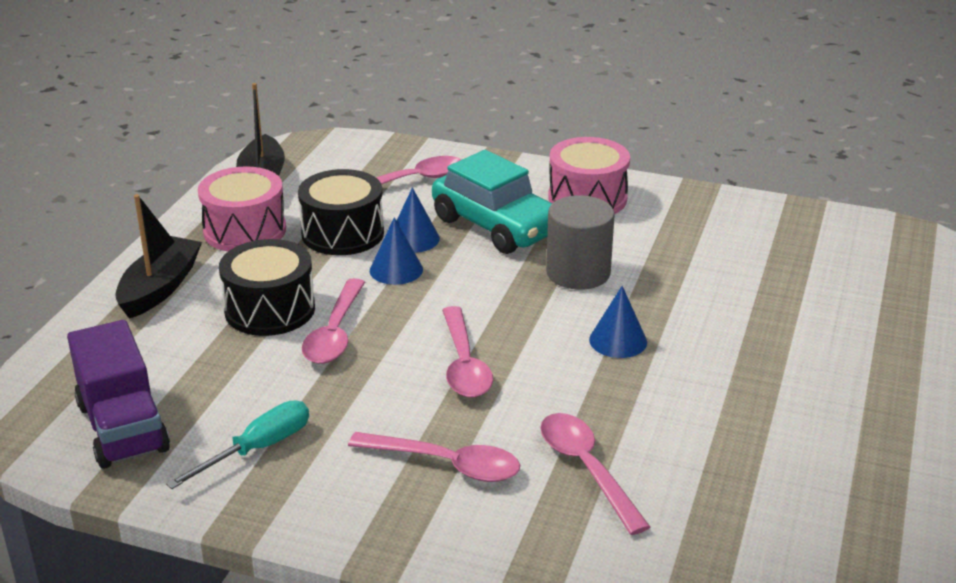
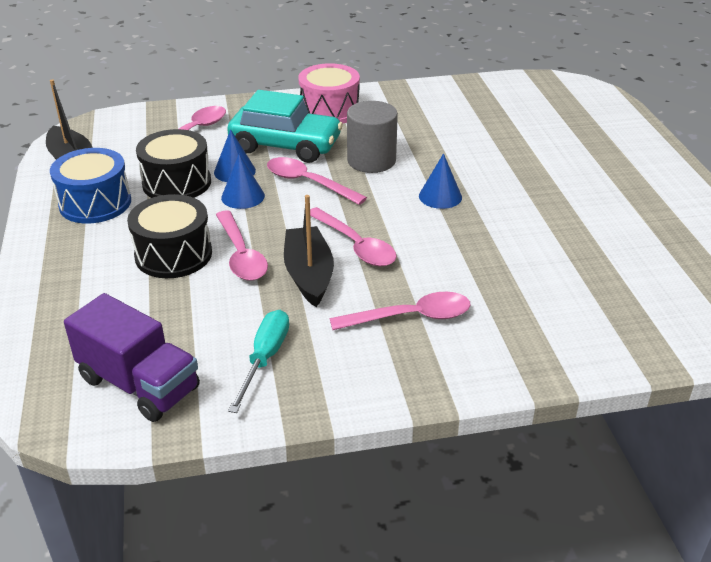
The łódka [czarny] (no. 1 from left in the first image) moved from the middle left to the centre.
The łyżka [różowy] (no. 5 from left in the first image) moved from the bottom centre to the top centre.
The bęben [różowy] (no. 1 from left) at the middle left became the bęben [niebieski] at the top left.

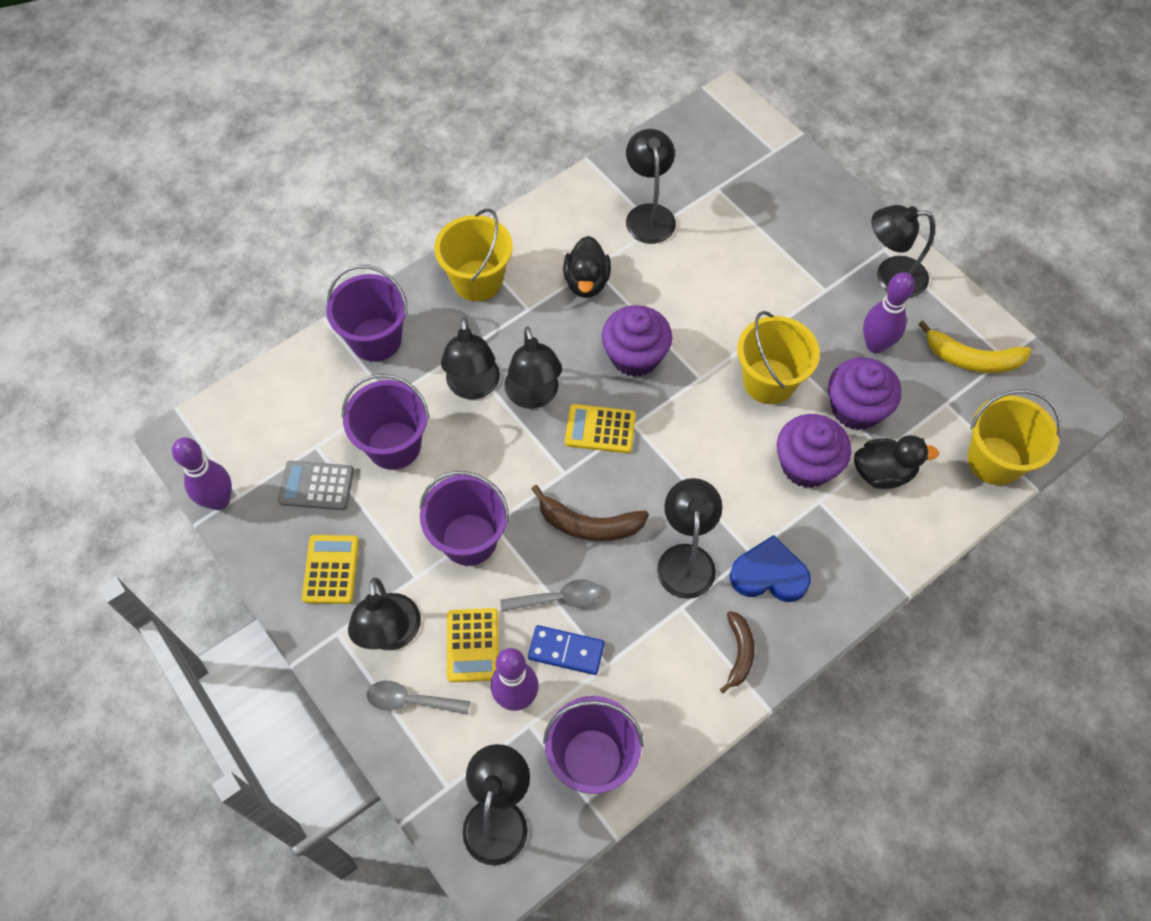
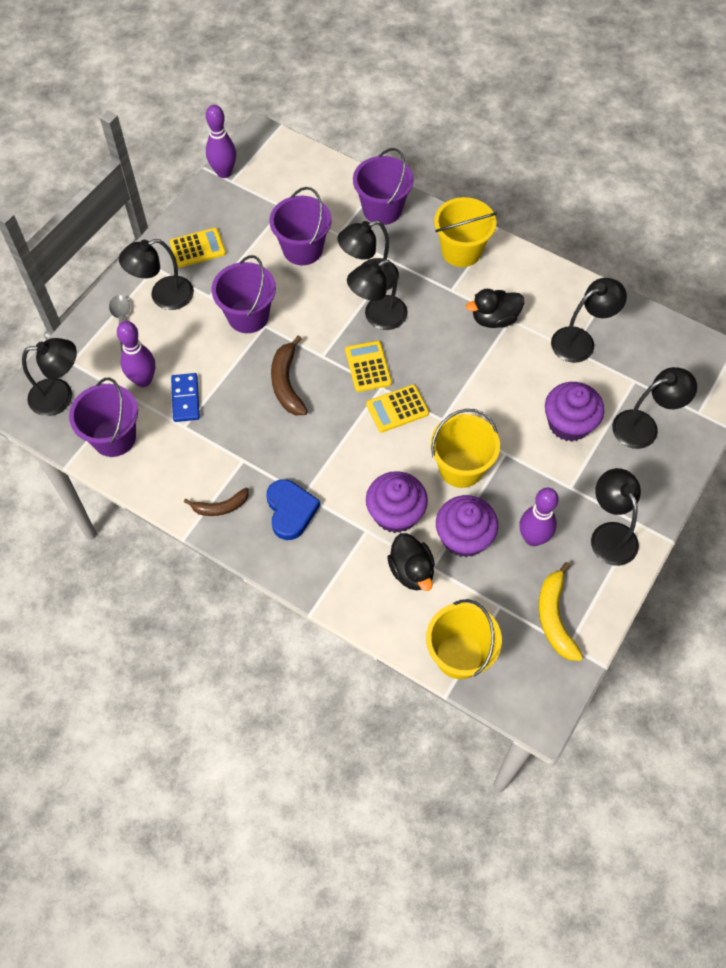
The kalkulator [szary] at the middle left disappeared.
The łyżka [szary] (no. 2 from left) at the centre disappeared.
The kalkulator [żółty] (no. 2 from left in the first image) moved from the bottom centre to the centre.
The muffinka [fioletowy] (no. 1 from left in the first image) moved from the centre to the middle right.
The lampka [czarny] (no. 6 from left in the first image) moved from the centre to the middle right.

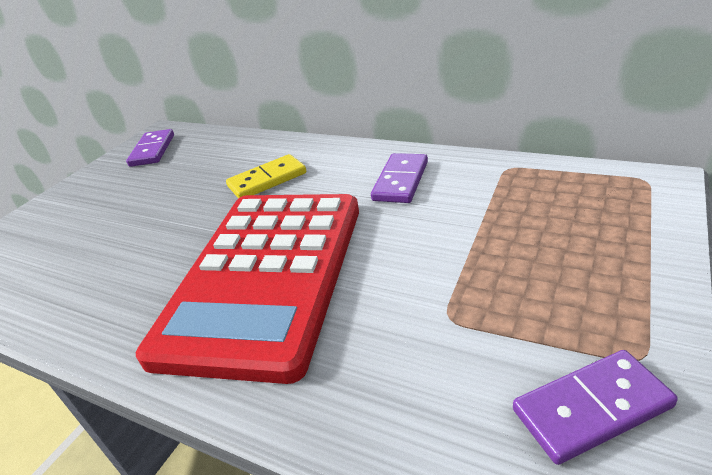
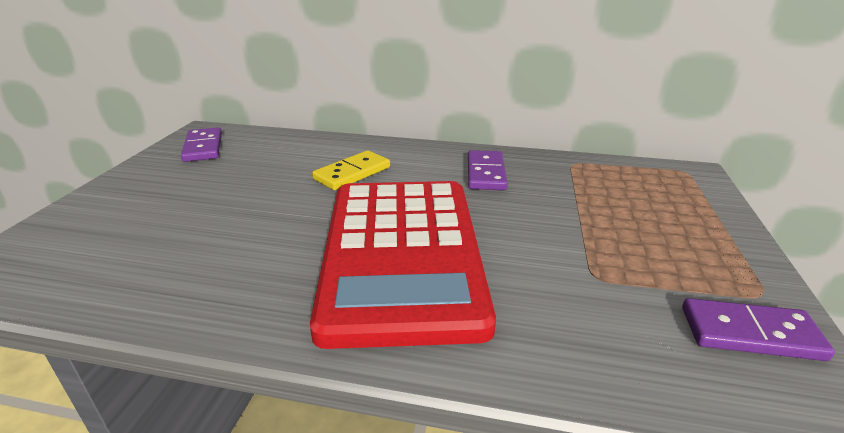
The kostka domina [fioletowy] (no. 3 from left) at the bottom right turned 45 degrees clockwise.

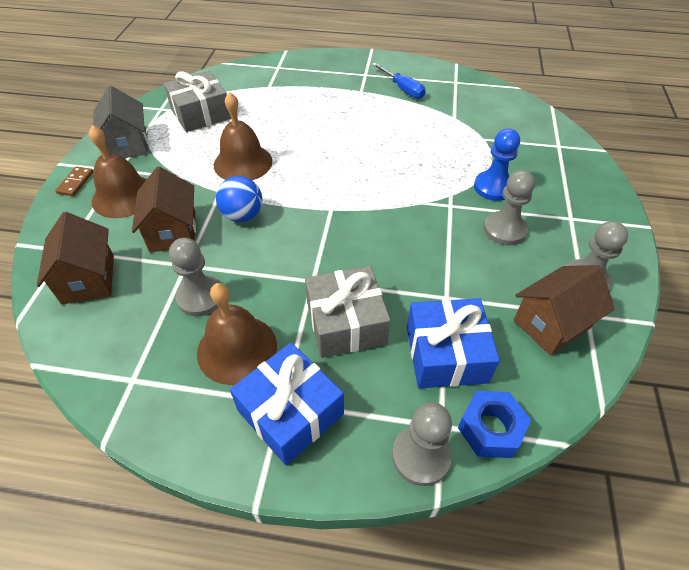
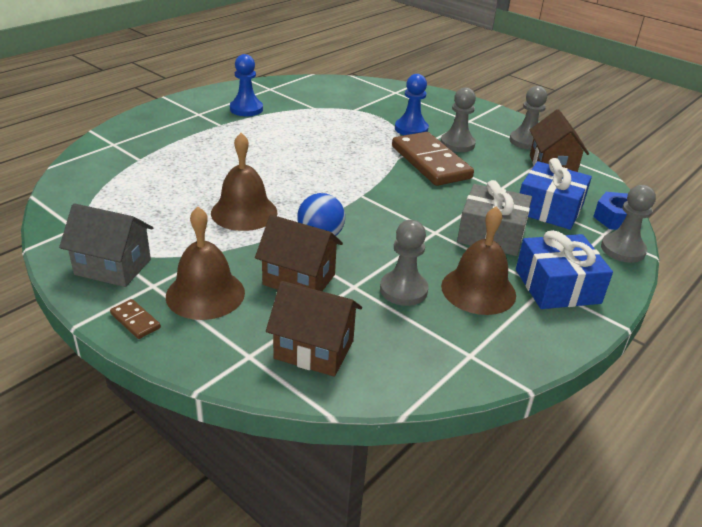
The prezent [szary] (no. 1 from left) at the top left disappeared.
The kostka domina [brązowy] (no. 2 from left) at the top centre appeared.
The śrubokręt [niebieski] at the top centre was replaced by the pionek [niebieski] (no. 1 from left) at the top centre.

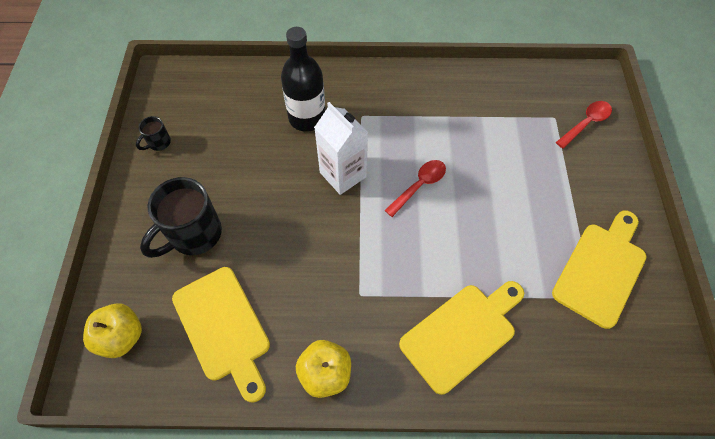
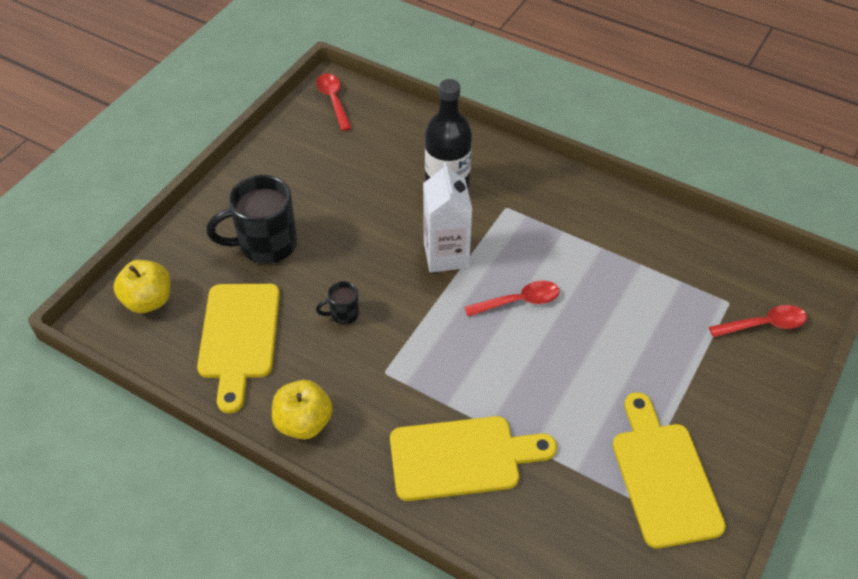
The łyżka [czerwony] (no. 1 from left) at the top centre appeared.
The kubek [czarny] (no. 1 from left in the first image) moved from the top left to the centre.
The deska do krojenia [żółty] (no. 3 from left) at the middle right turned 75 degrees counterclockwise.

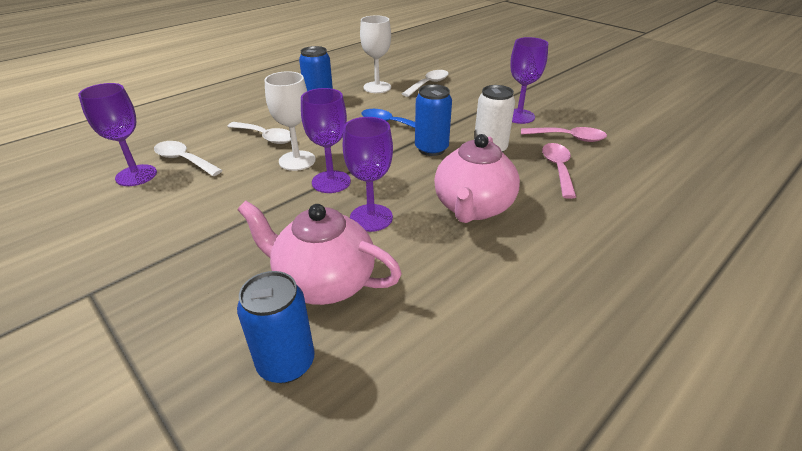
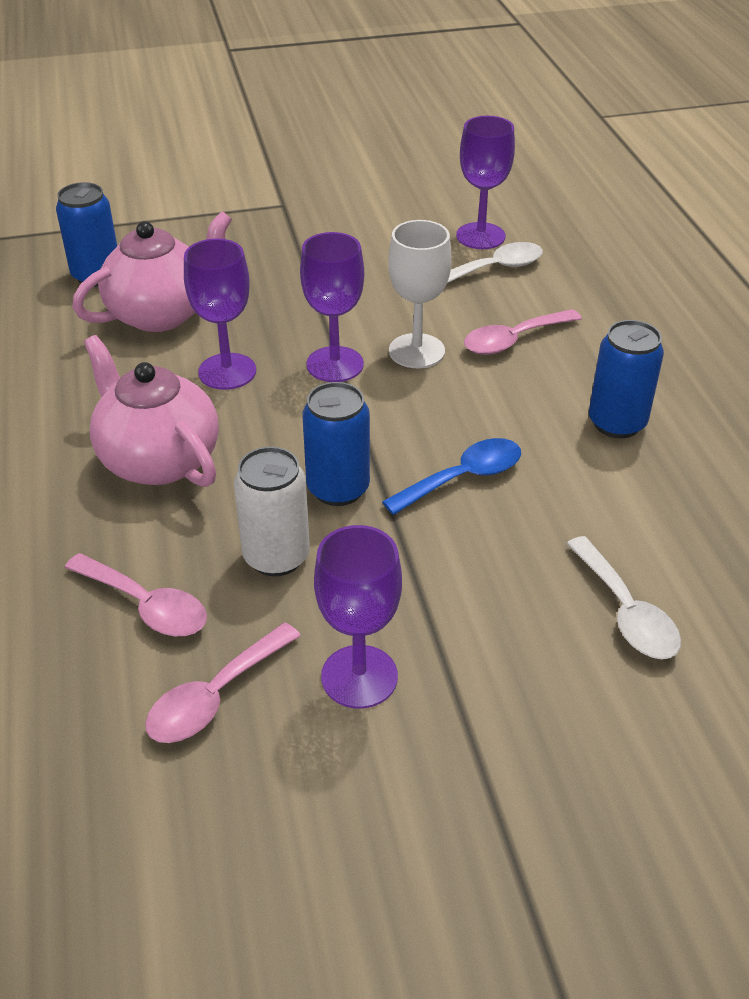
The kielich [biały] (no. 2 from left) at the top centre disappeared.
The łyżka [biały] (no. 2 from left) at the top left became the łyżka [różowy] (no. 3 from left) at the top right.

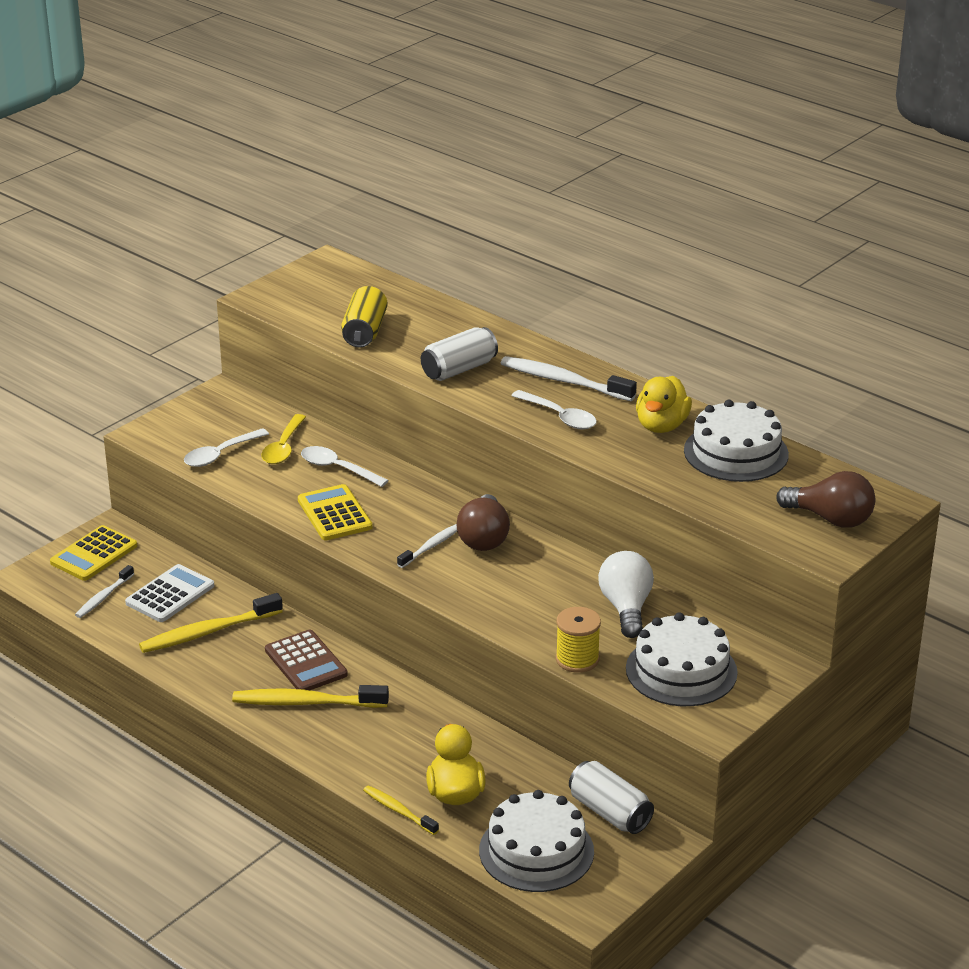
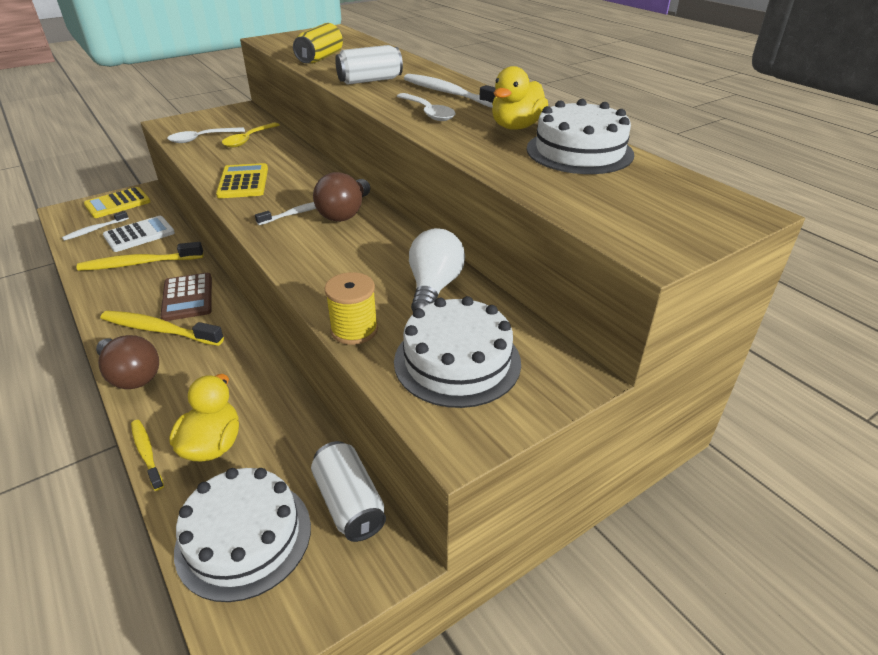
The łyżka [biały] (no. 2 from left) at the centre disappeared.
The żarówka [brązowy] (no. 2 from left in the first image) moved from the middle right to the middle left.

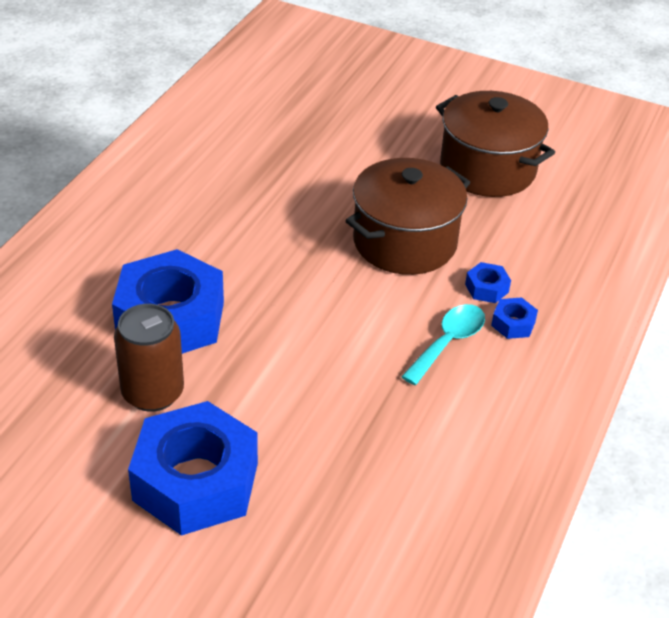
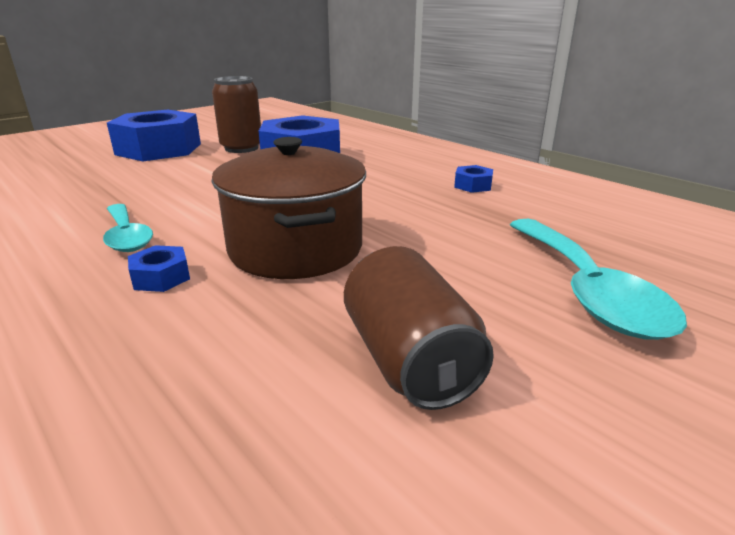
The łyżka [turkusowy] (no. 2 from left) at the middle right appeared.
The nakrętka [niebieski] (no. 4 from left) moved from the middle right to the centre.
The garnek [brązowy] (no. 2 from left) at the top right was replaced by the puszka [brązowy] (no. 2 from left) at the centre.

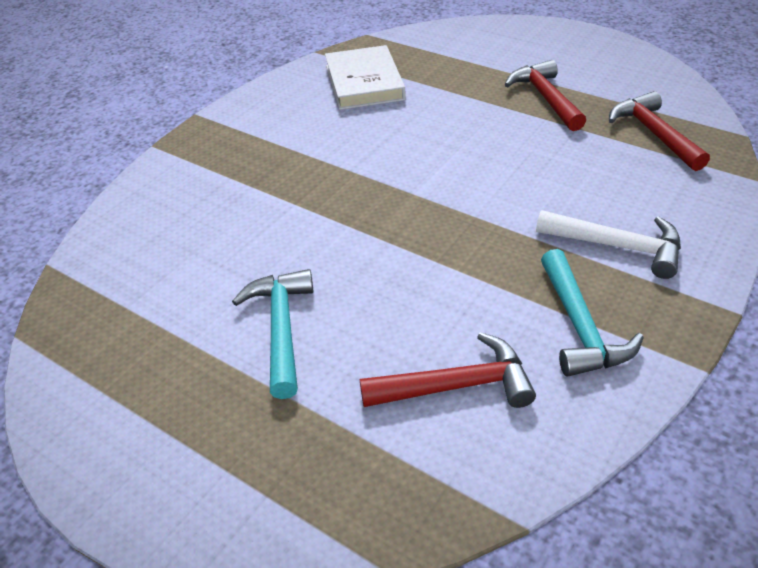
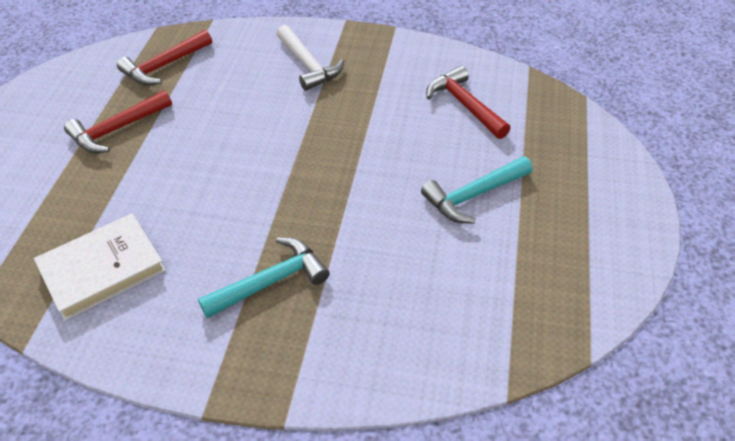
The młotek [turkusowy] (no. 2 from left in the first image) moved from the middle right to the centre.
The młotek [biały] at the middle right turned 150 degrees clockwise.

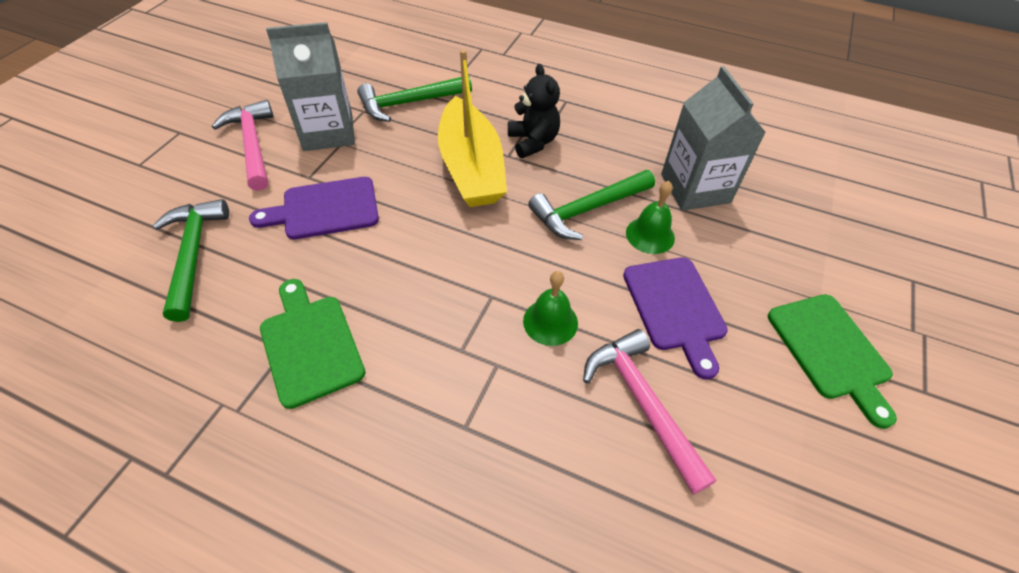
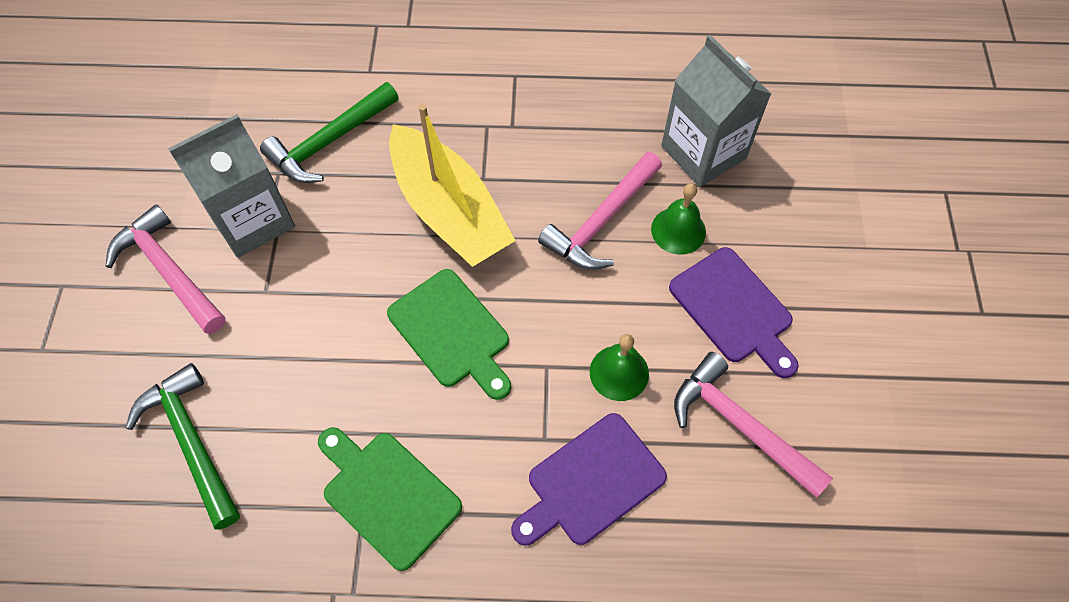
The miś [czarny] at the top centre disappeared.
The deska do krojenia [fioletowy] (no. 1 from left) moved from the middle left to the bottom centre.
The deska do krojenia [zielony] (no. 2 from left) moved from the middle right to the centre.
The młotek [zielony] (no. 3 from left) at the centre became the młotek [różowy] (no. 2 from left) at the centre.

